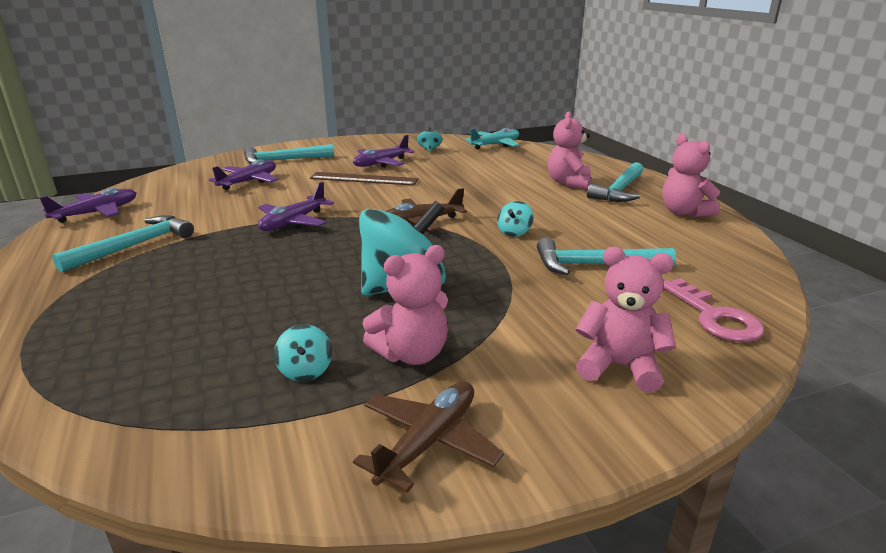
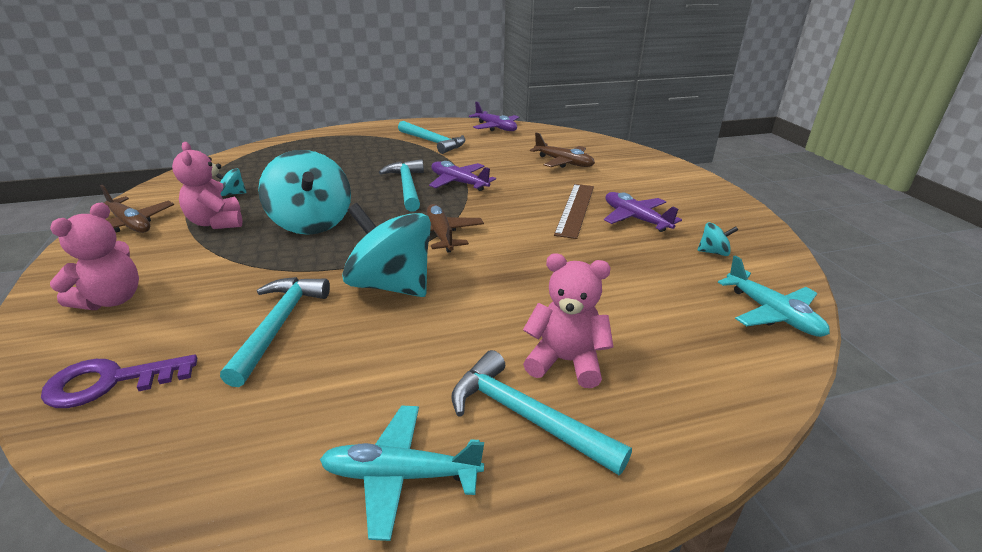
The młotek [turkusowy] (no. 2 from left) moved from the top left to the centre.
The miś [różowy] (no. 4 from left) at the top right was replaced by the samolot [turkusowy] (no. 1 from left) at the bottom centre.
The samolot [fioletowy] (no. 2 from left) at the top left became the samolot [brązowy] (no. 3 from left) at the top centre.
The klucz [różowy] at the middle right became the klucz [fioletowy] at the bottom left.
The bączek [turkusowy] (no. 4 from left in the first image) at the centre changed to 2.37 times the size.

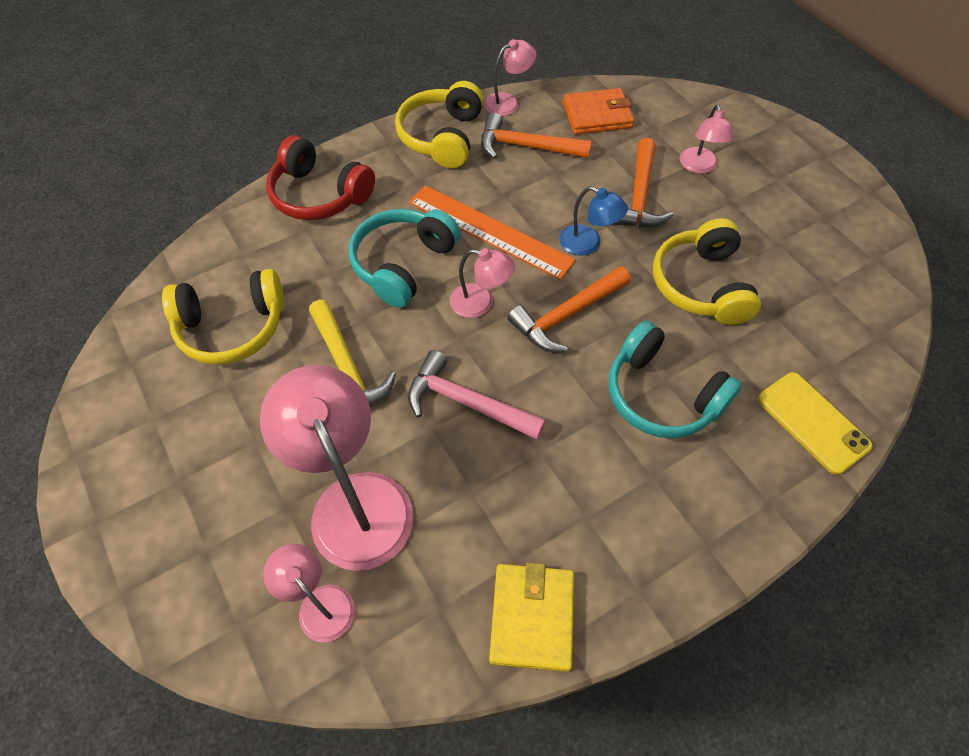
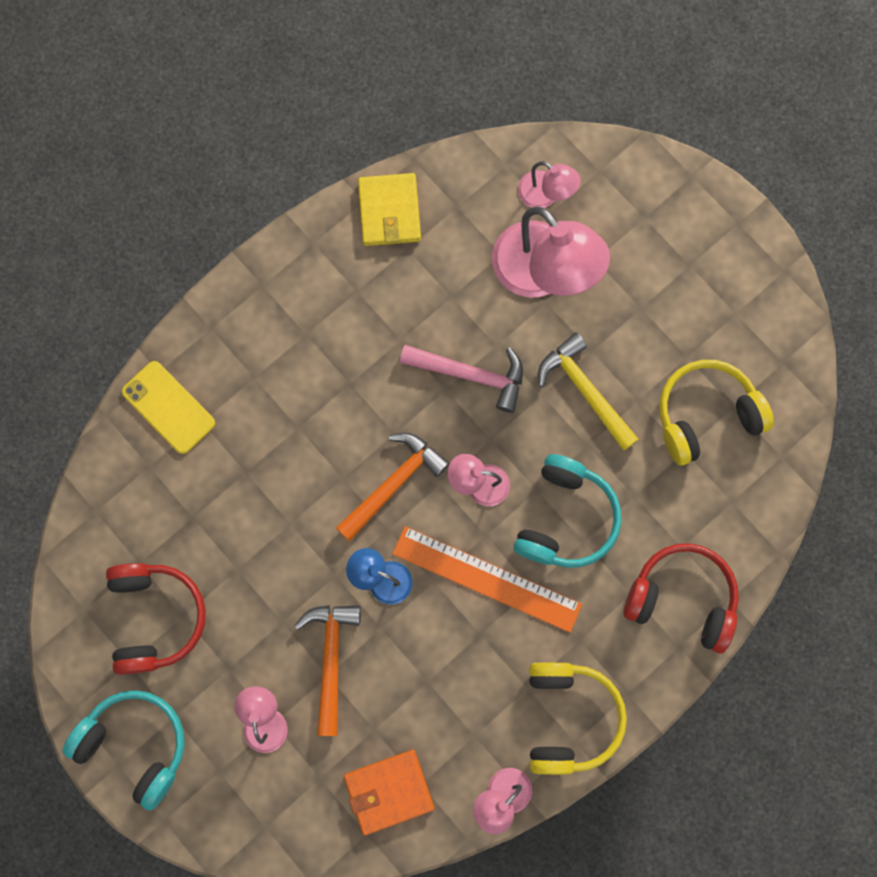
The młotek [pomarańczowy] (no. 1 from left) at the top centre disappeared.
The słuchawki [żółty] (no. 3 from left) at the middle right disappeared.
The słuchawki [czerwony] (no. 1 from left) at the bottom left appeared.
The słuchawki [turkusowy] (no. 2 from left in the first image) moved from the middle right to the bottom left.

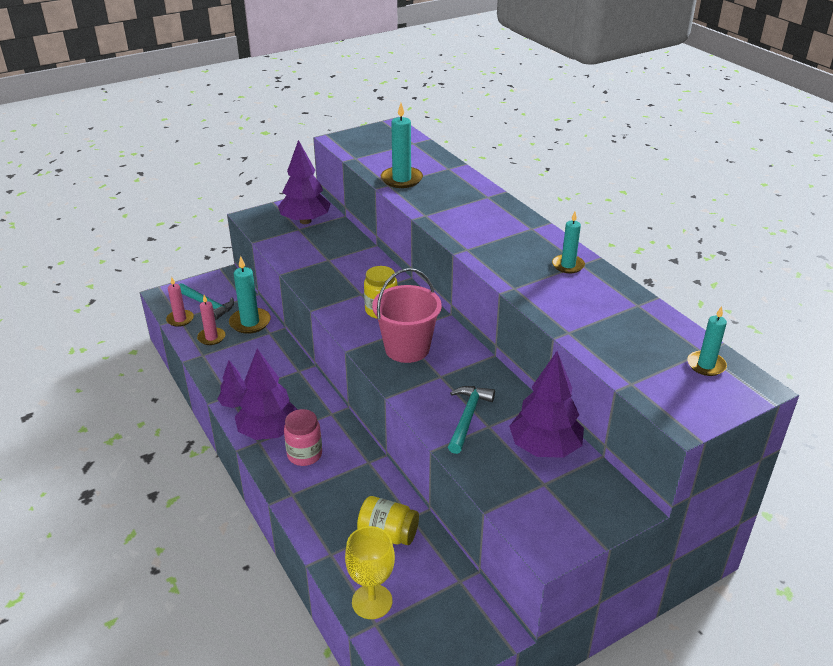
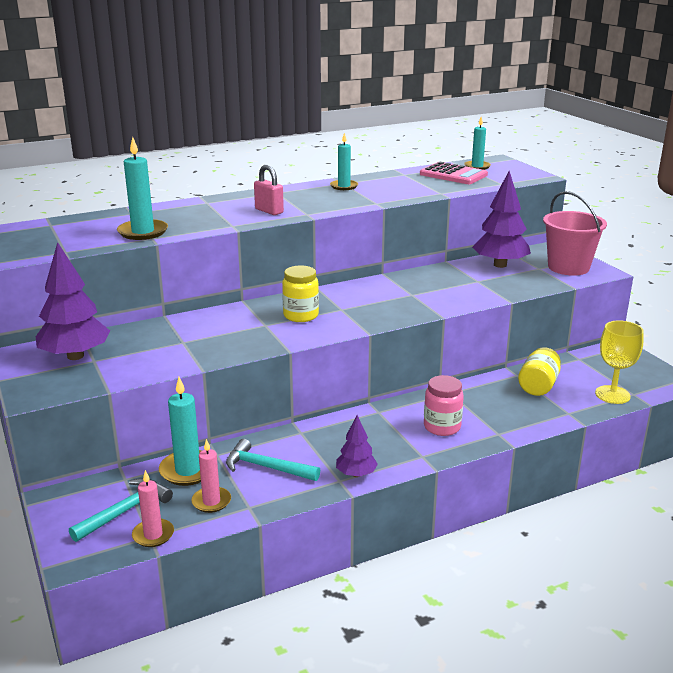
The drzewko [fioletowy] (no. 2 from left) at the middle left disappeared.
The kłódka [różowy] at the top centre appeared.
The kalkulator [różowy] at the top right appeared.
The wiadro [różowy] moved from the centre to the middle right.
The młotek [turkusowy] (no. 2 from left) moved from the centre to the bottom centre.

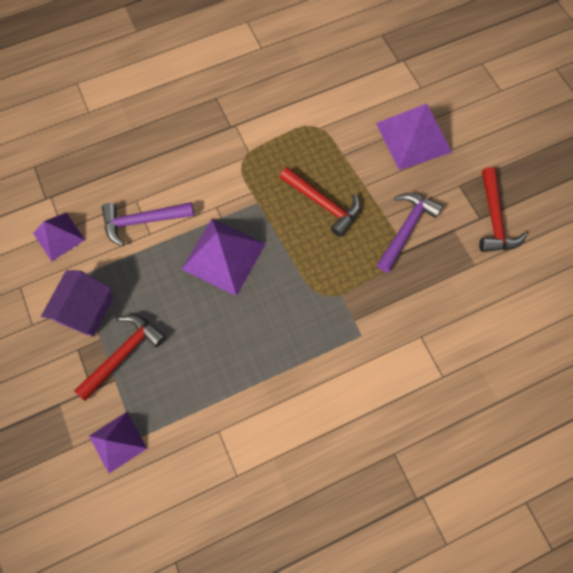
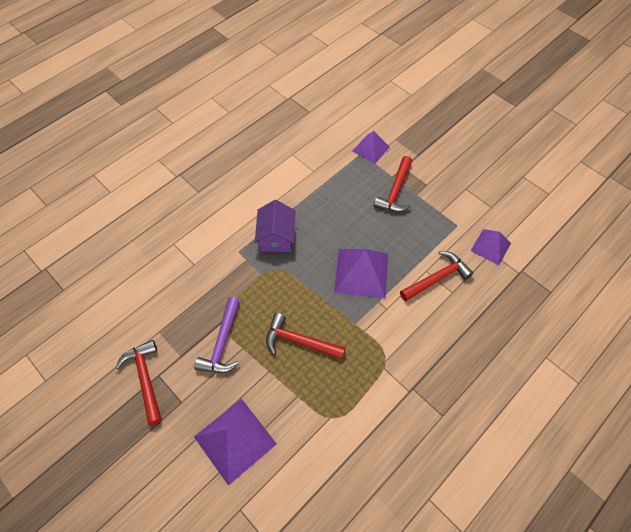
The domek [fioletowy] moved from the middle left to the centre.
The młotek [fioletowy] (no. 1 from left) at the middle left became the młotek [czerwony] (no. 4 from left) at the middle right.

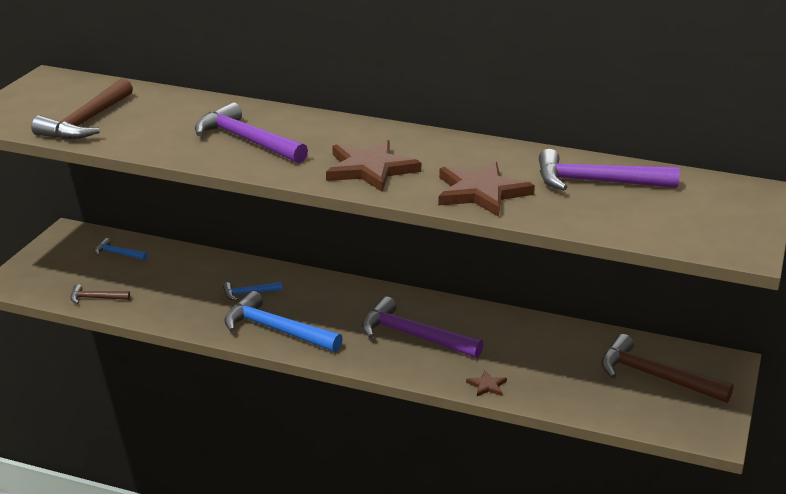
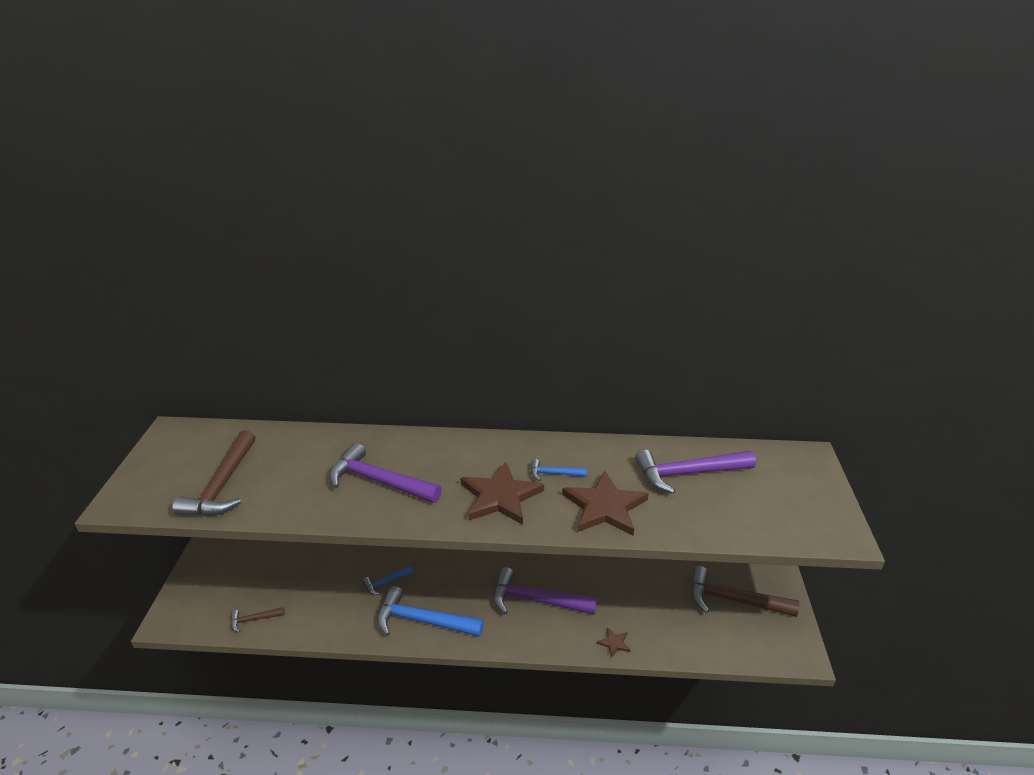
The młotek [niebieski] (no. 1 from left in the first image) moved from the middle left to the centre.

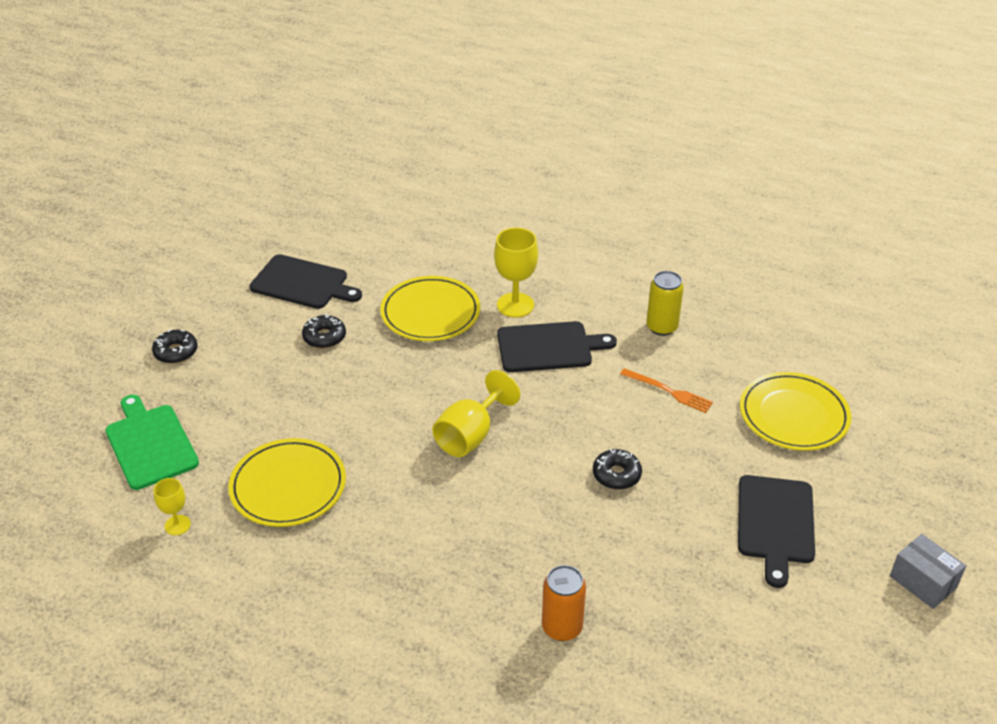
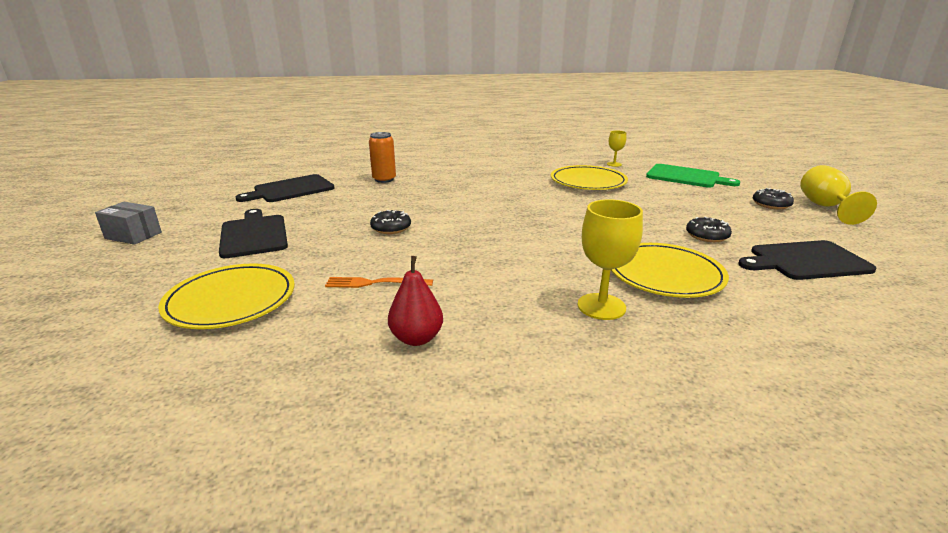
The kielich [żółty] (no. 2 from left in the first image) moved from the centre to the middle right.
The deska do krojenia [czarny] (no. 2 from left) moved from the centre to the middle left.
The puszka [żółty] at the middle right was replaced by the gruszka [czerwony] at the centre.

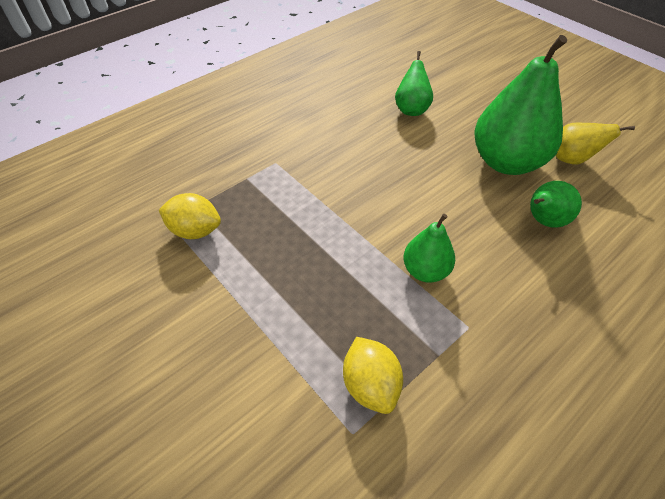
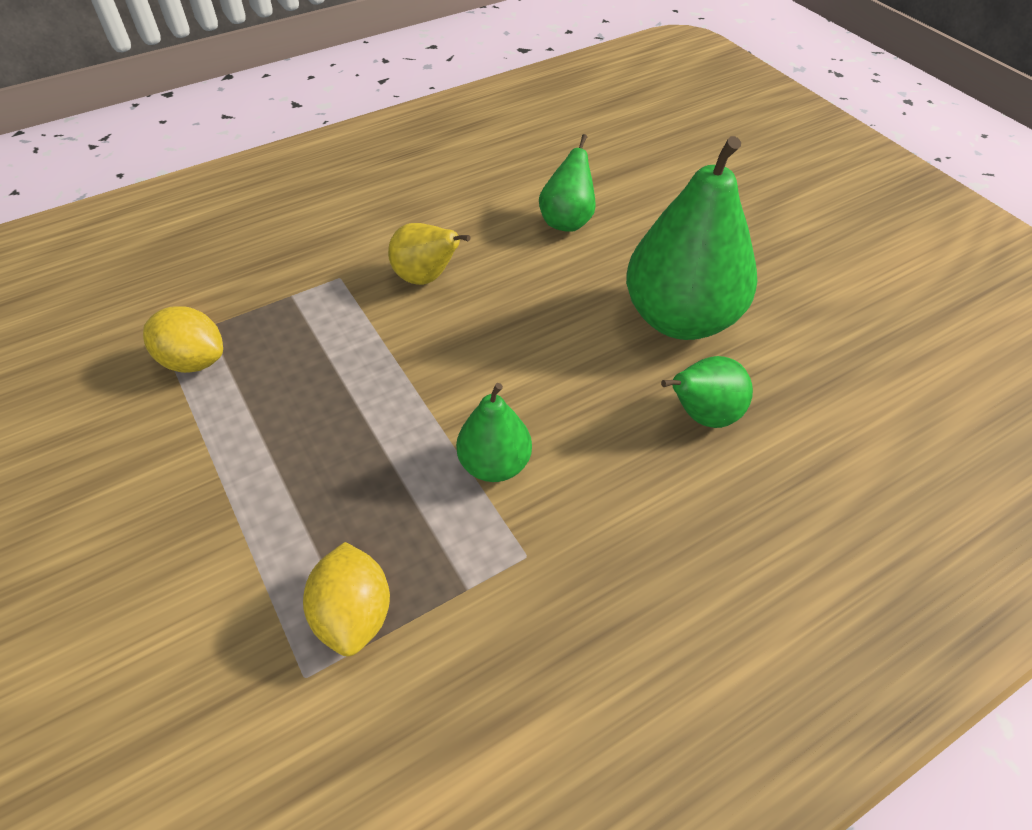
The gruszka [żółty] moved from the top right to the top centre.

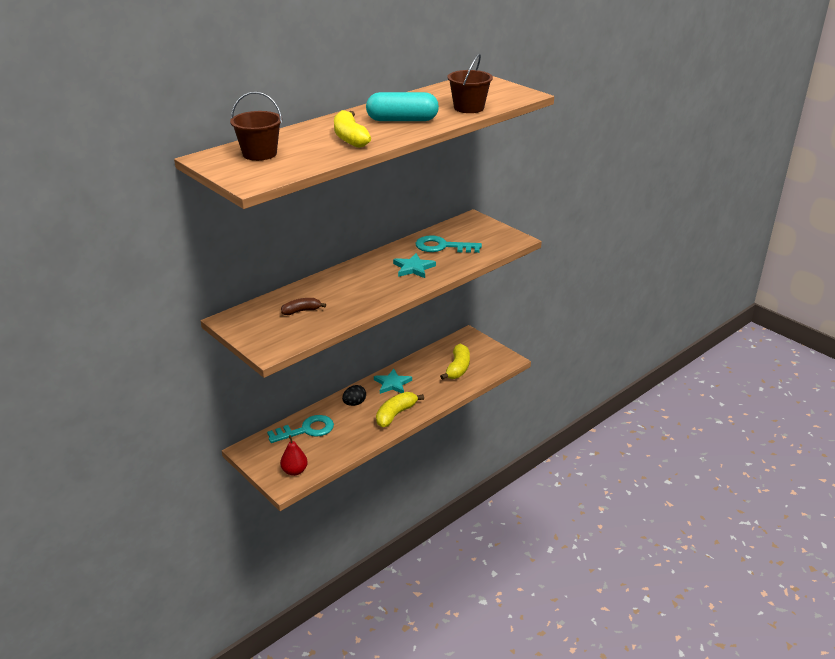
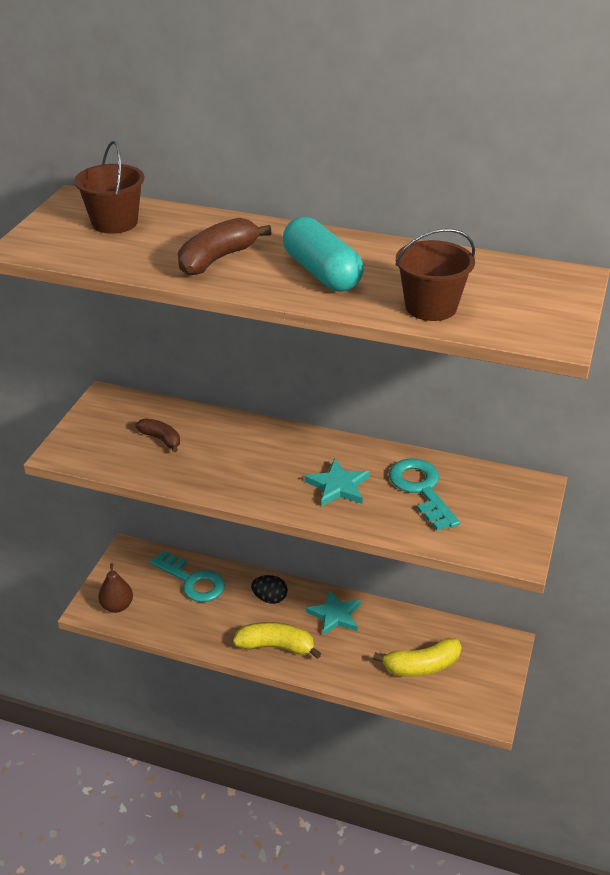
The gruszka [czerwony] at the bottom centre became the gruszka [brązowy] at the bottom left.
The banan [żółty] (no. 1 from left) at the top centre became the banan [brązowy] (no. 2 from left) at the top centre.

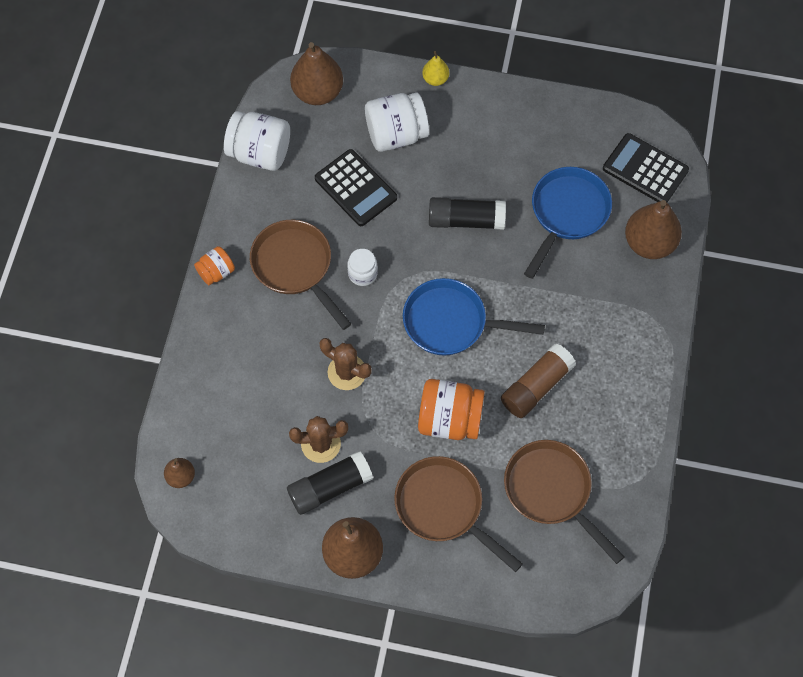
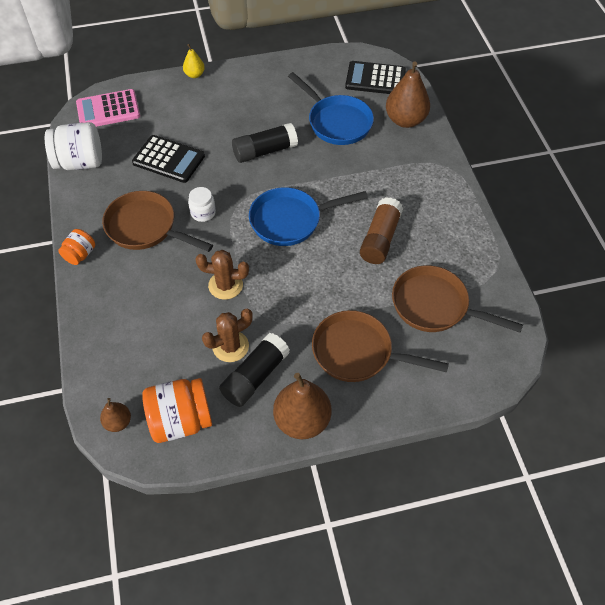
The słoik [biały] (no. 3 from left) at the top centre disappeared.
The słoik [pomarańczowy] (no. 2 from left) moved from the centre to the bottom left.
The gruszka [brązowy] (no. 2 from left) at the top centre was replaced by the kalkulator [różowy] at the top left.
The patelnia [niebieski] (no. 2 from left) at the top right turned 135 degrees clockwise.

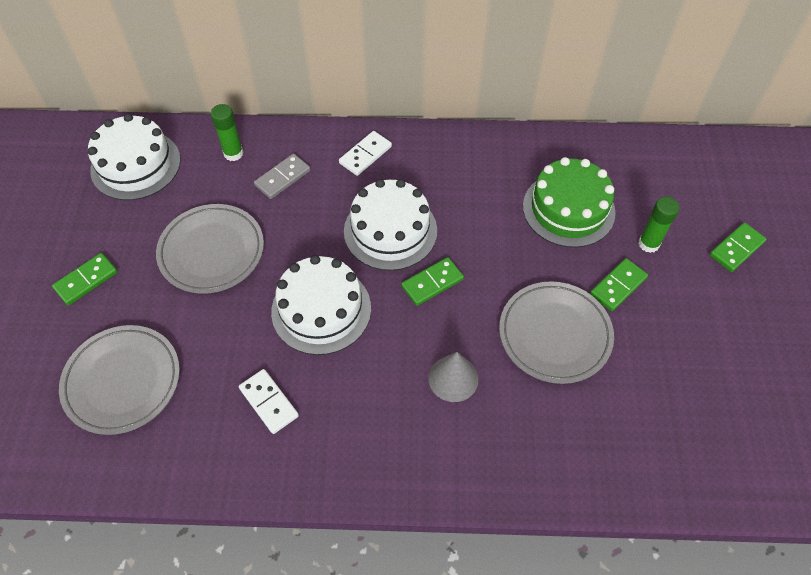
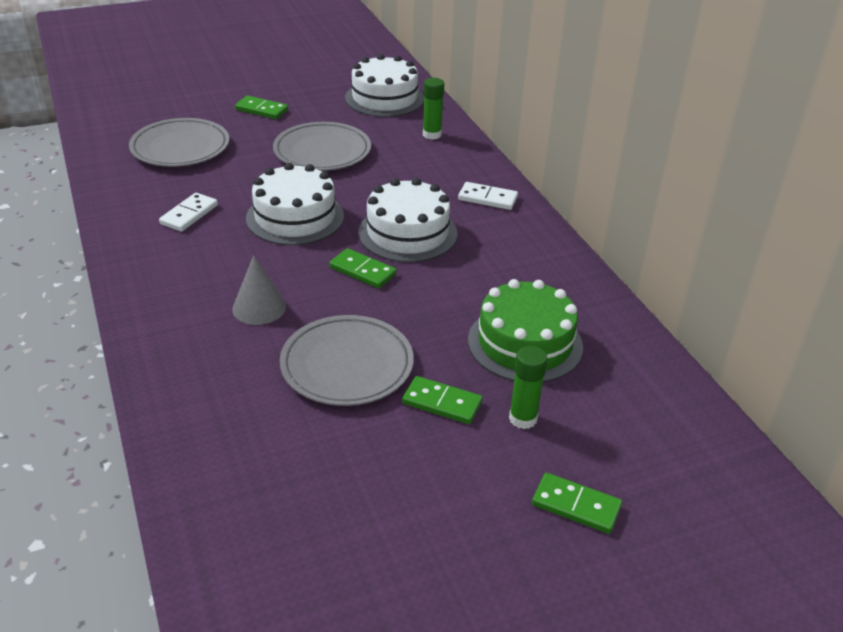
The kostka domina [szary] at the top centre disappeared.

